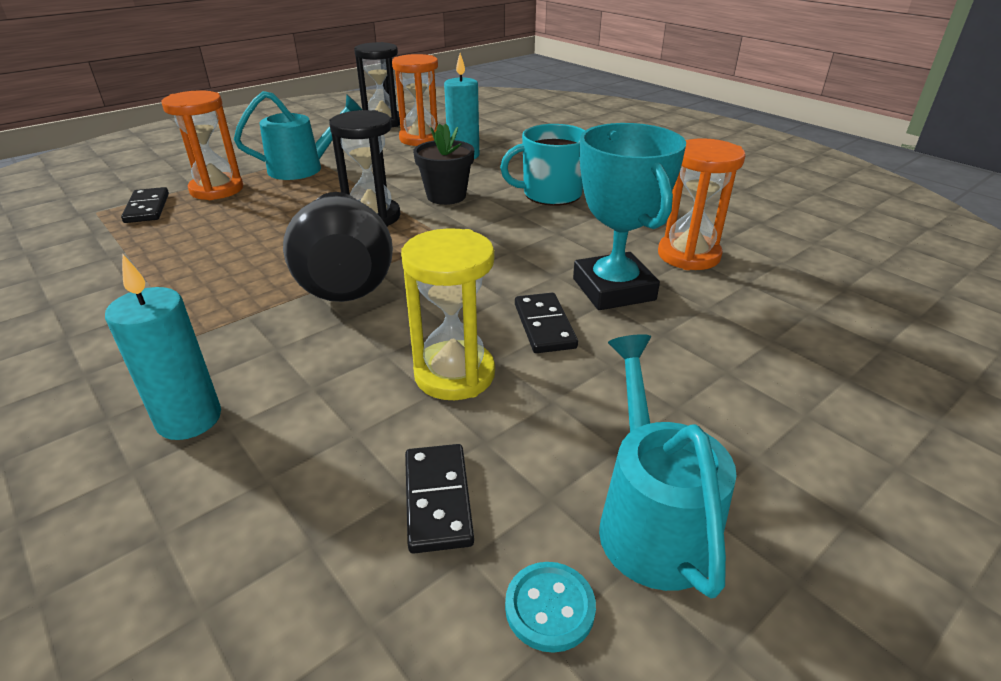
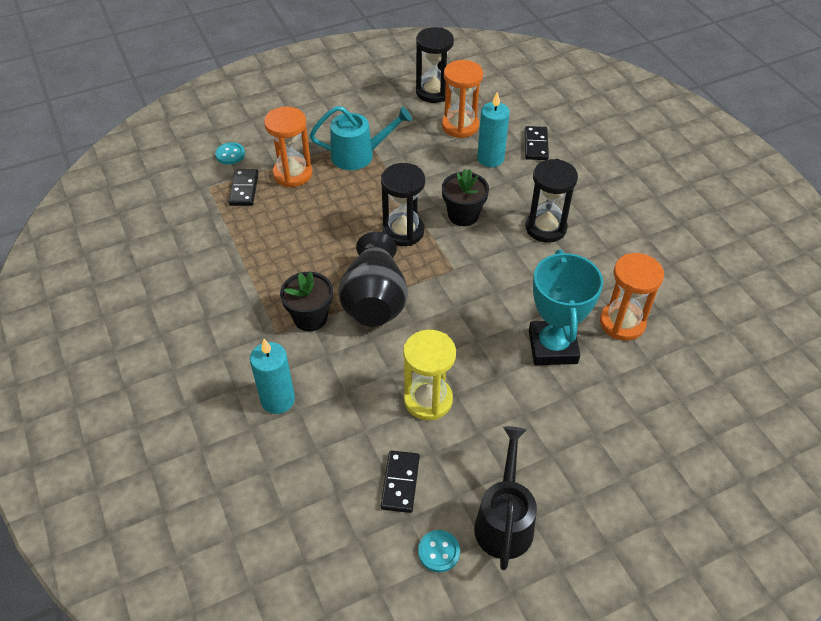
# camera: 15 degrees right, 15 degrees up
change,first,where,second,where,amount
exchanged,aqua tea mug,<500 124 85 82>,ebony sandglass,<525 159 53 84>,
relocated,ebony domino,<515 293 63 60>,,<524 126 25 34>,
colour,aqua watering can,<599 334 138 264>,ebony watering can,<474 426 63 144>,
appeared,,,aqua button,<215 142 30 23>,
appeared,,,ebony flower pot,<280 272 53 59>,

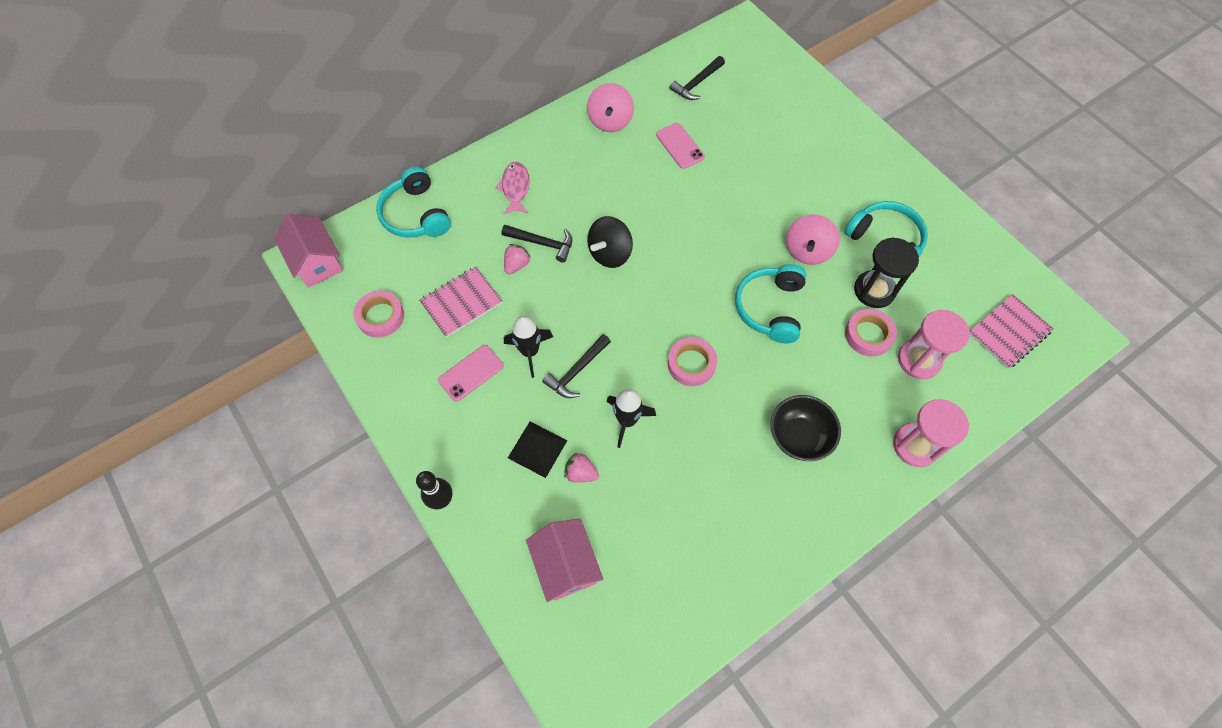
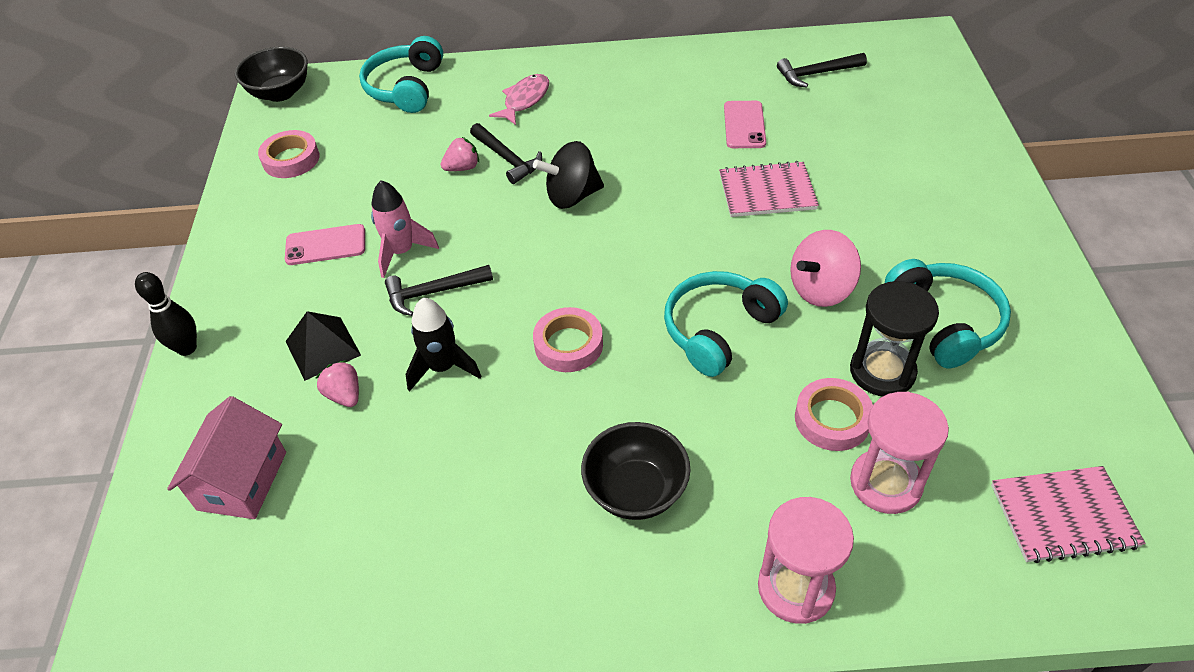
# camera: 35 degrees right, 15 degrees down
change,first,where,second,where,amount
missing,rose-pink whirligig,<587 83 47 49>,,,
exchanged,rose-pink house,<274 214 69 74>,ebony serving bowl,<235 46 73 56>,
relocated,rose-pink notepad,<419 266 83 72>,,<719 161 100 56>,
colour,ebony rocket,<504 316 49 62>,rose-pink rocket,<371 180 68 98>,

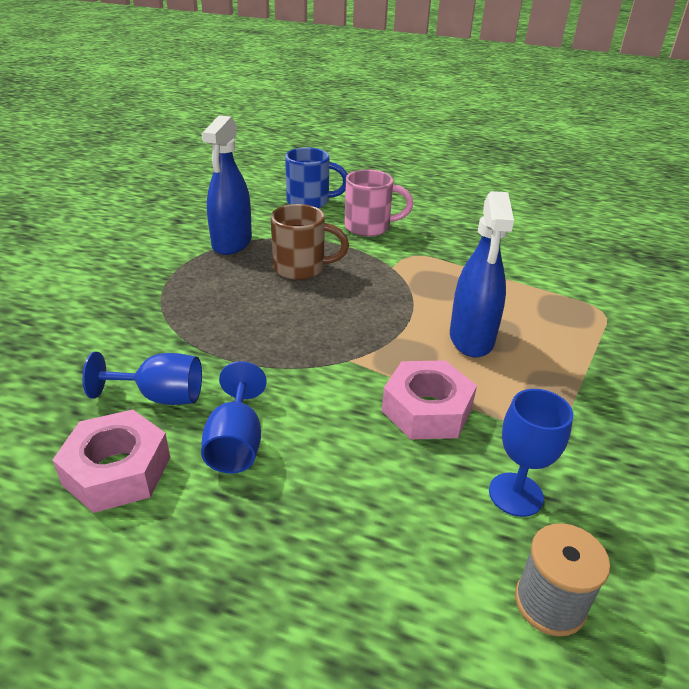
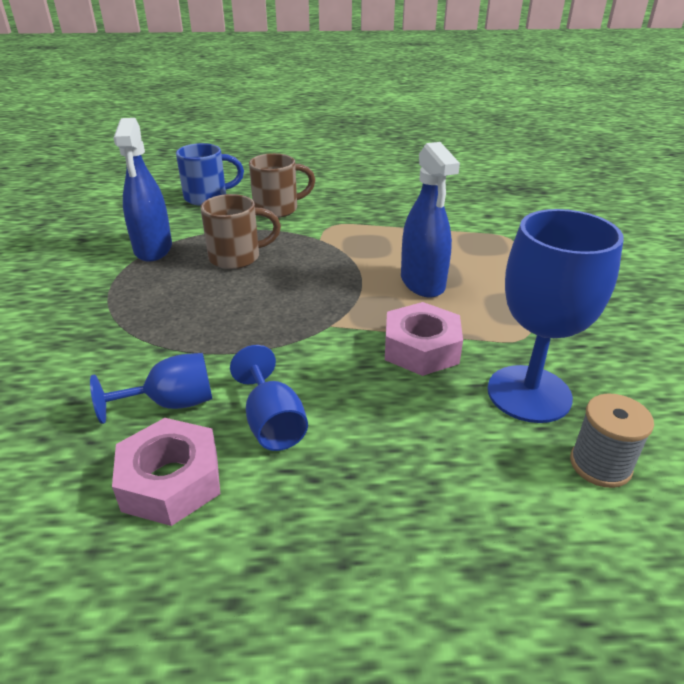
# camera: 20 degrees left, 0 degrees up
change,first,where,second,where,amount
colour,rose-pink tea mug,<344 169 69 68>,russet tea mug,<249 153 66 65>,
size,royal blue goblet,<489 389 84 128>,,<487 209 137 214>,x1.76

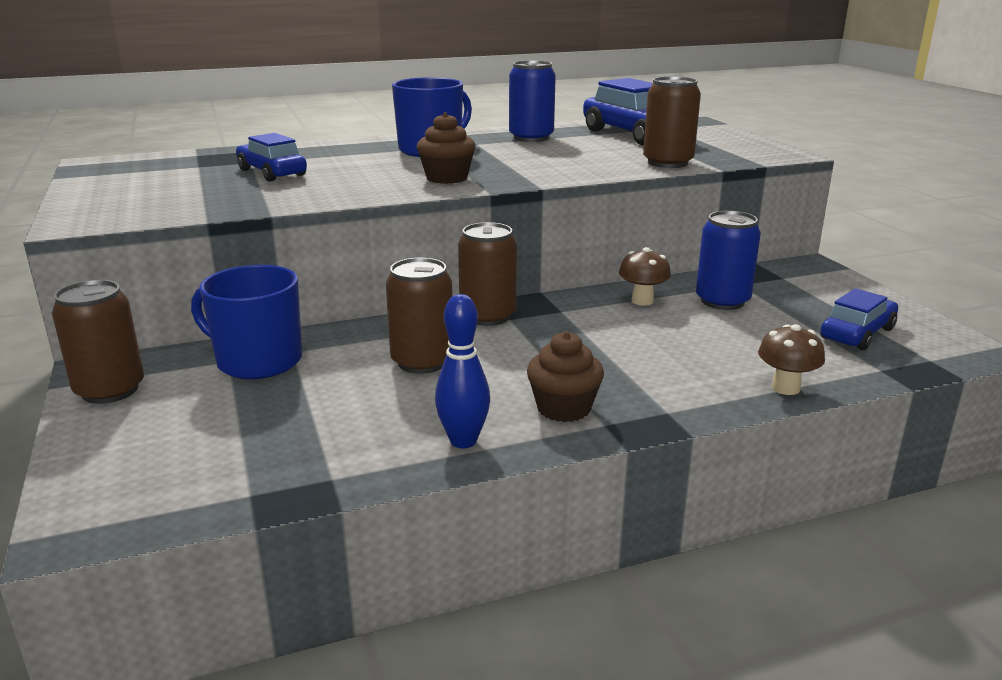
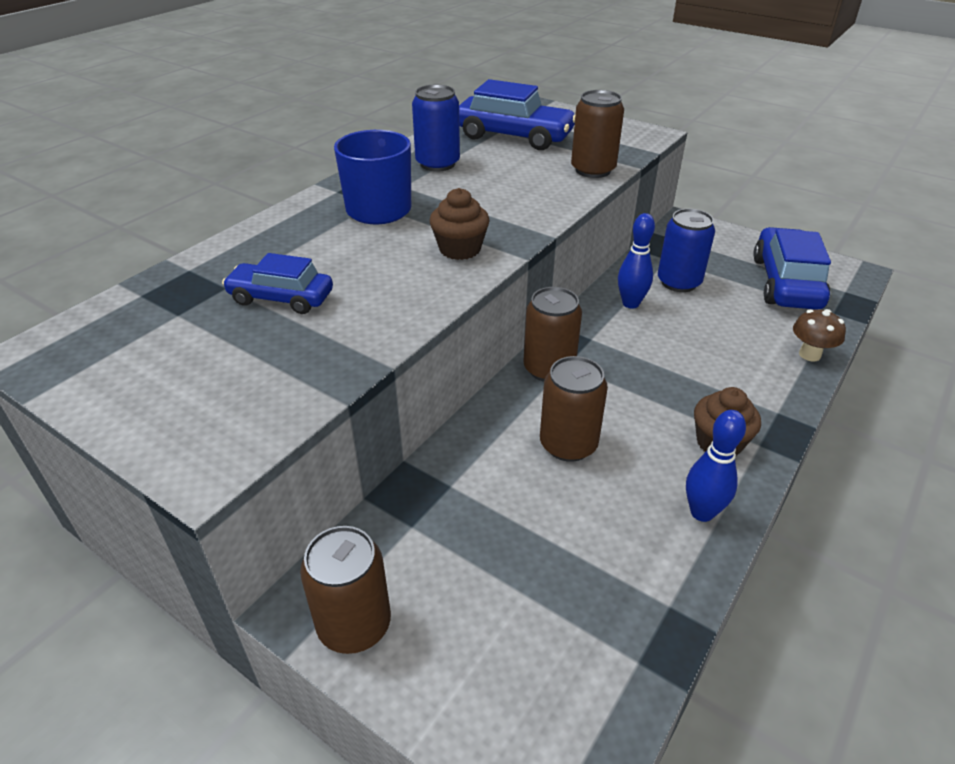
# camera: 35 degrees left, 15 degrees up
change,first,where,second,where,amount
exchanged,russet toadstool,<619 247 52 59>,royal blue bowling pin,<618 213 37 96>,
missing,royal blue tea mug,<191 265 111 114>,,,
size,royal blue automobile,<820 288 78 62>,,<753 227 78 83>,x1.61

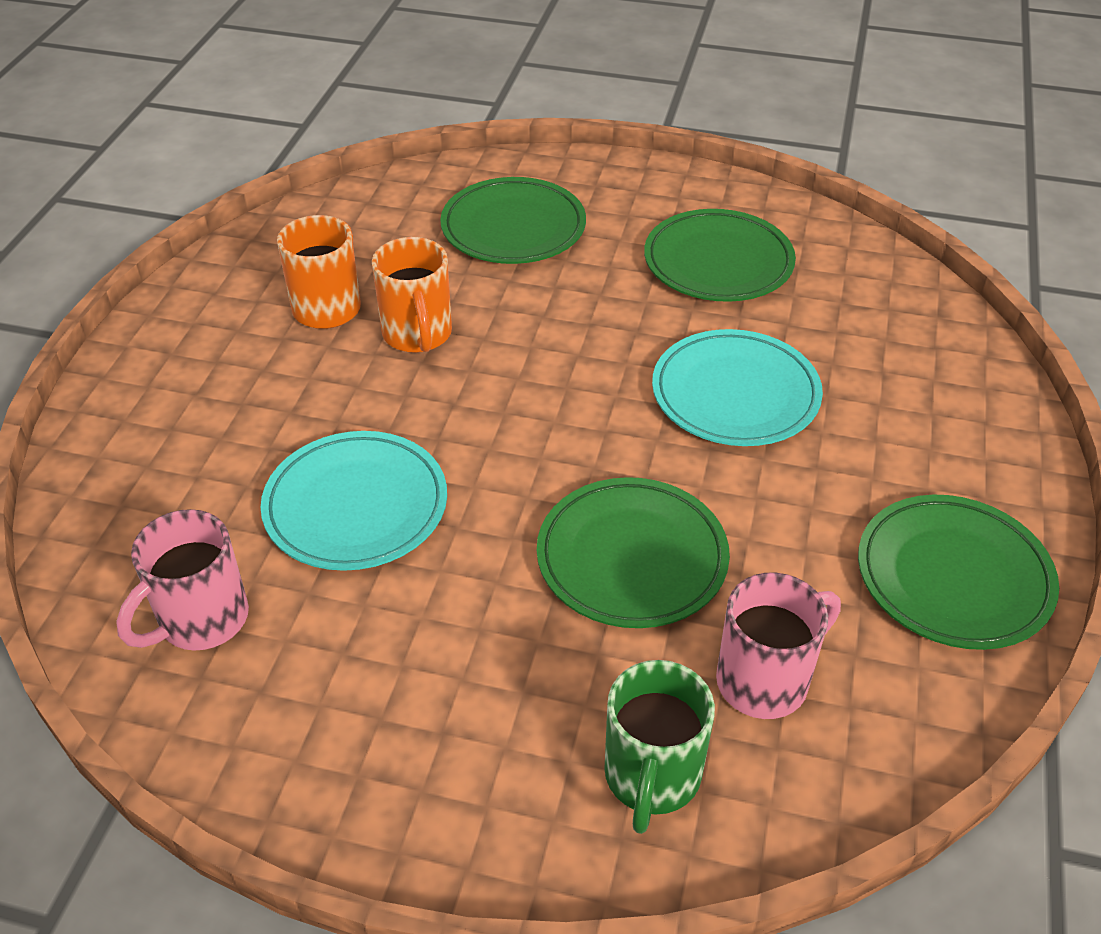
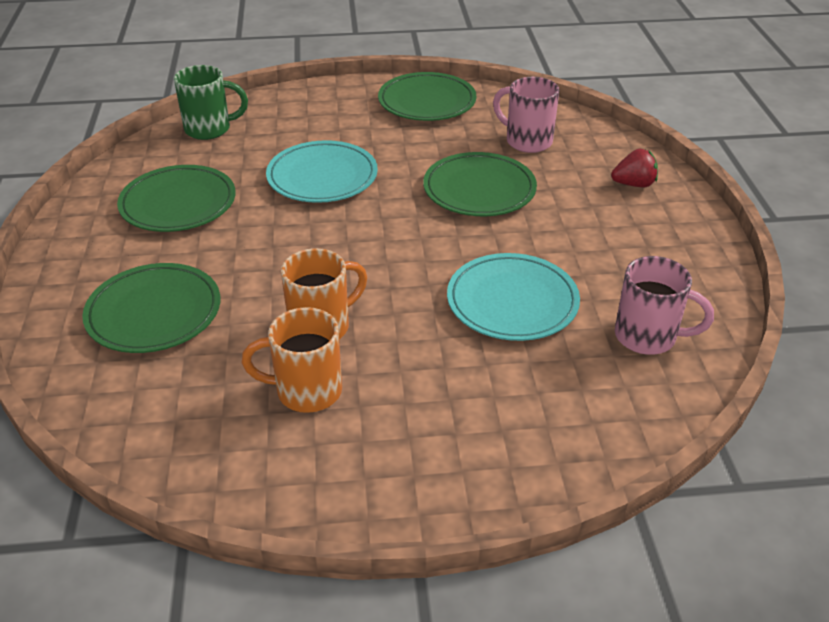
# camera: 110 degrees left, 5 degrees down
change,first,where,second,where,amount
relocated,emerald tea mug,<604 660 111 174>,,<174 65 74 75>,
appeared,,,crimson berry,<611 149 47 38>,

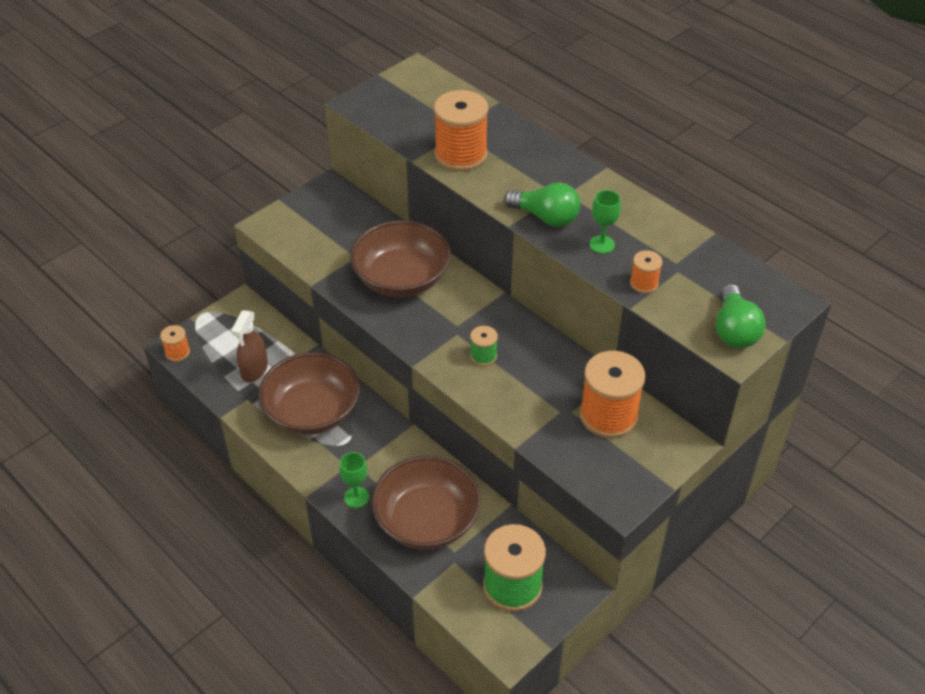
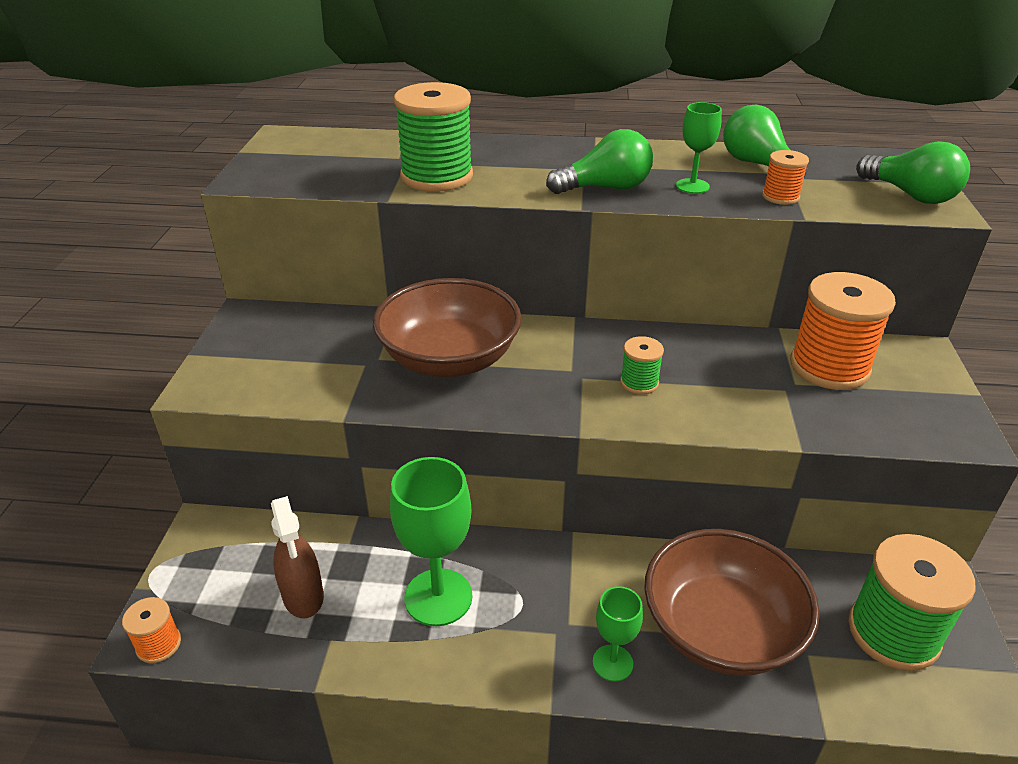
# camera: 40 degrees left, 10 degrees down
change,first,where,second,where,amount
colour,orange-coloured reel of thread,<434 90 54 81>,emerald reel of thread,<394 82 79 110>,
exchanged,russet serving bowl,<258 352 102 83>,emerald goblet,<390 457 83 169>,
appeared,,,emerald light bulb,<723 104 84 73>,

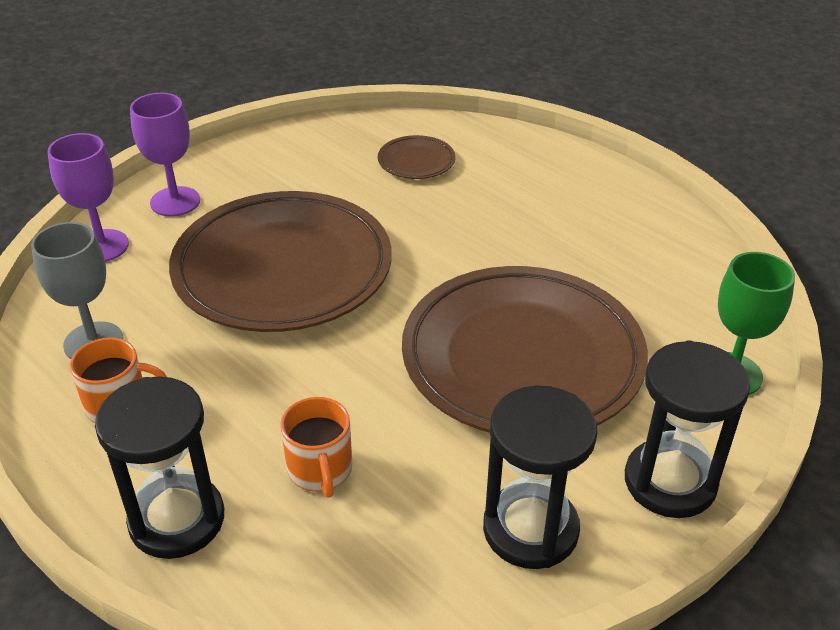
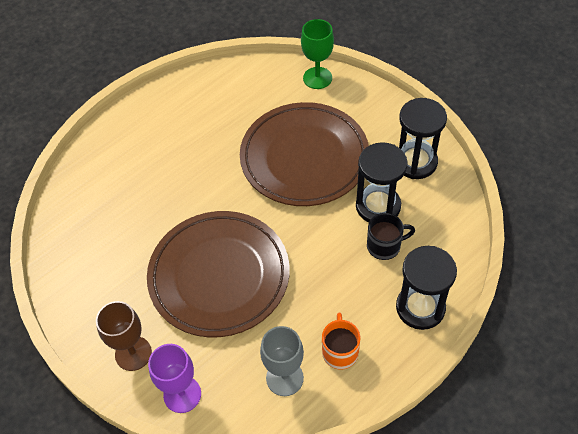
# camera: 85 degrees left, 15 degrees up
change,first,where,second,where,amount
colour,royal purple goblet,<130 93 70 124>,russet goblet,<96 301 56 70>,
missing,russet plate,<378 135 77 44>,,,
relocated,ebony sandglass,<625 340 125 178>,,<356 142 52 80>,
colour,orange-coloured tea mug,<280 397 72 101>,ebony tea mug,<367 213 48 47>,

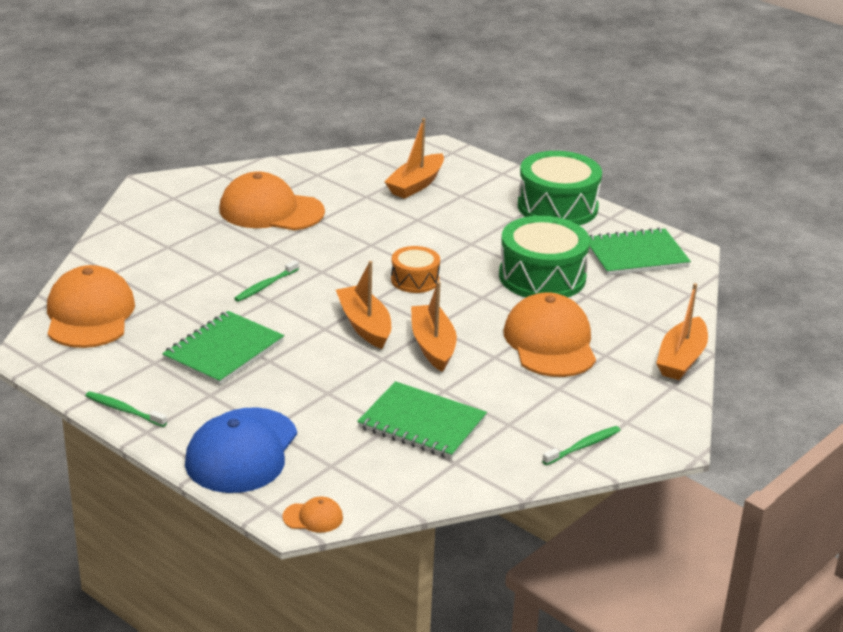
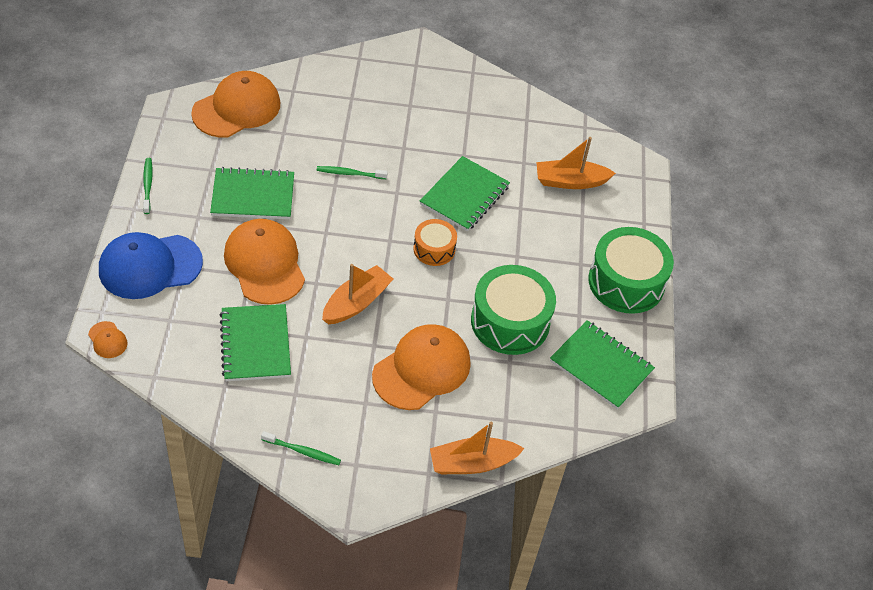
# camera: 50 degrees right, 20 degrees up
change,first,where,second,where,amount
relocated,orange-coloured cap,<219 171 106 59>,,<224 219 81 86>,
missing,orange-coloured sailboat,<336 261 55 88>,,,
appeared,,,emerald notepad,<420 156 90 76>,

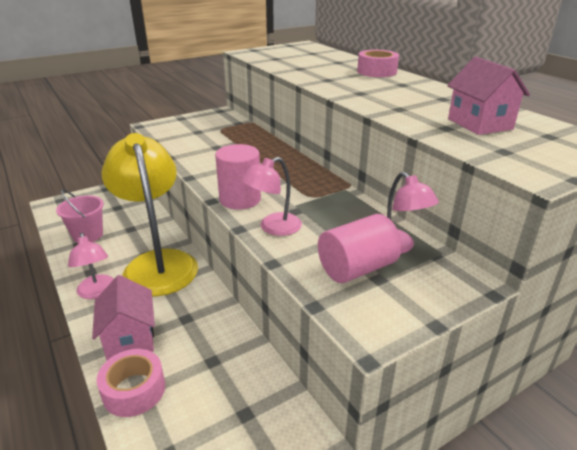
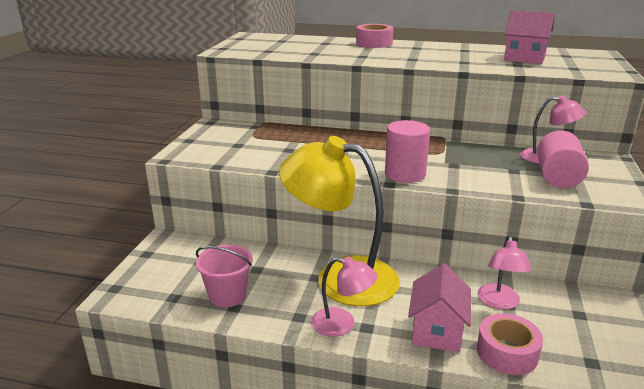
# camera: 45 degrees left, 5 degrees down
change,first,where,second,where,amount
relocated,rose-pink lamp,<241 157 61 79>,,<478 236 54 74>,
spun,rose-pink house,<92 275 63 85>,,<408 263 63 89>,75 degrees clockwise

